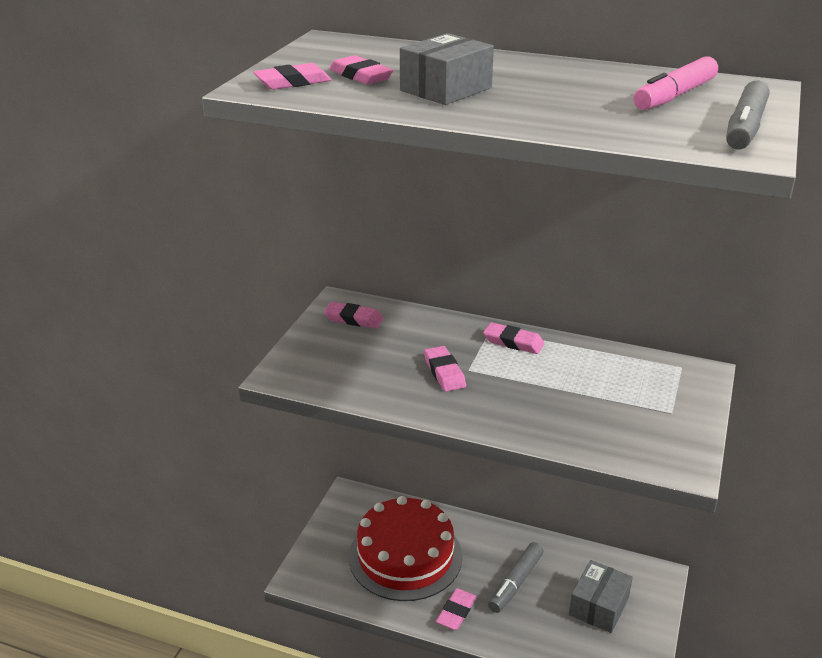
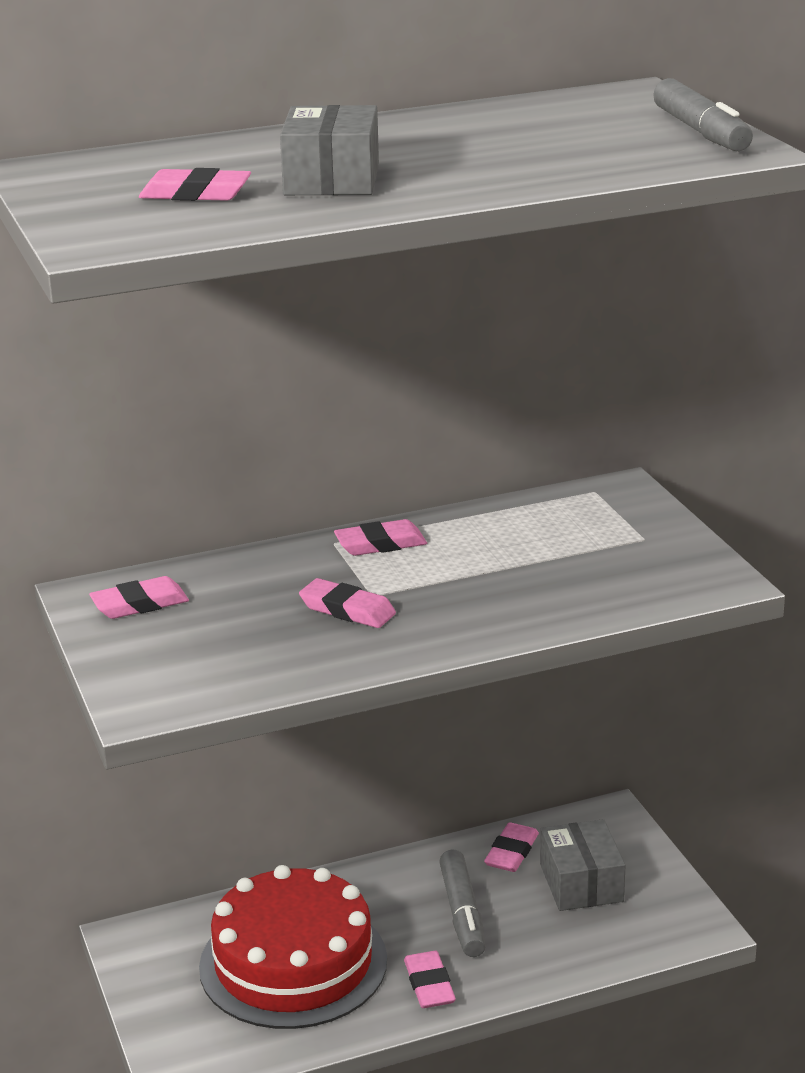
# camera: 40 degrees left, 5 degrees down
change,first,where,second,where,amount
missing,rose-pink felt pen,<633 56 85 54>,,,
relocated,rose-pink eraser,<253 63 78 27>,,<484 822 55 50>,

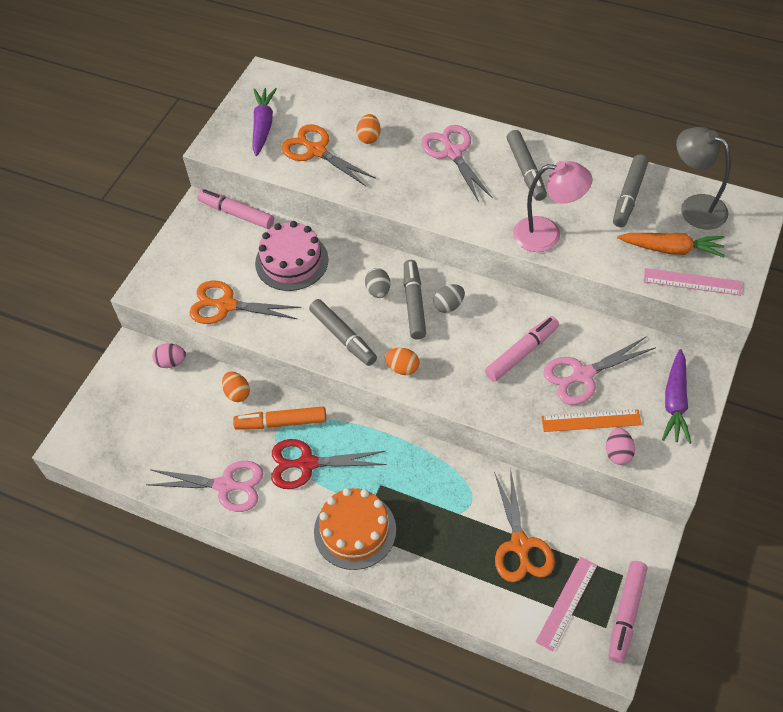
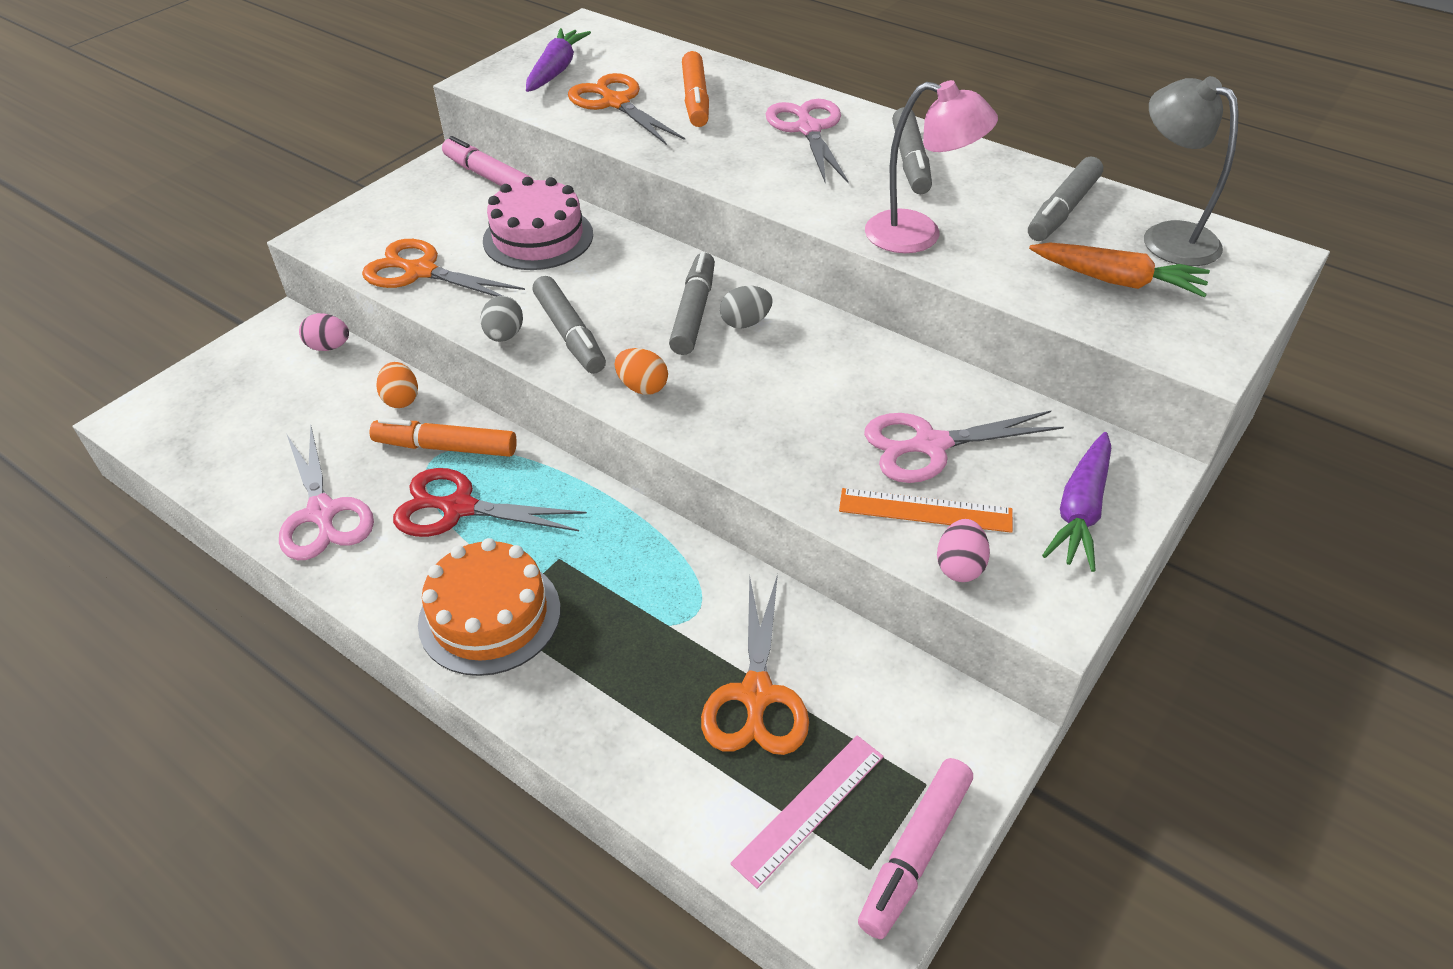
# camera: 10 degrees right, 10 degrees down
change,first,where,second,where,amount
exchanged,orange-coloured toy egg,<356 114 25 30>,orange-coloured felt pen,<682 51 27 76>,
relocated,grey toy egg,<365 268 25 30>,,<480 296 43 46>,
missing,rose-pink ruler,<643 268 99 28>,,,
missing,rose-pink felt pen,<485 316 74 66>,,,
spun,rose-pink pair of scissors,<147 461 117 51>,,<279 427 95 133>,45 degrees clockwise

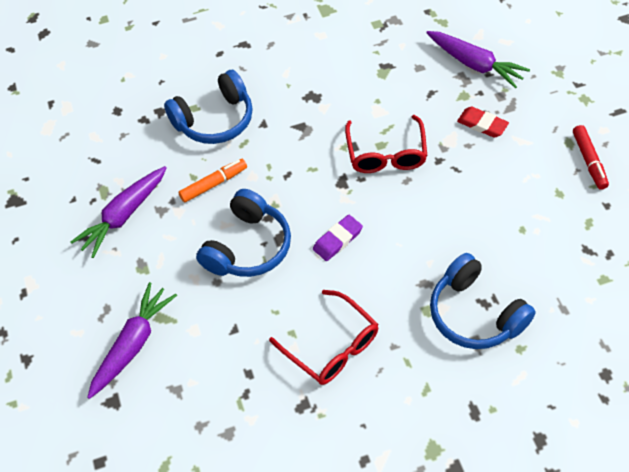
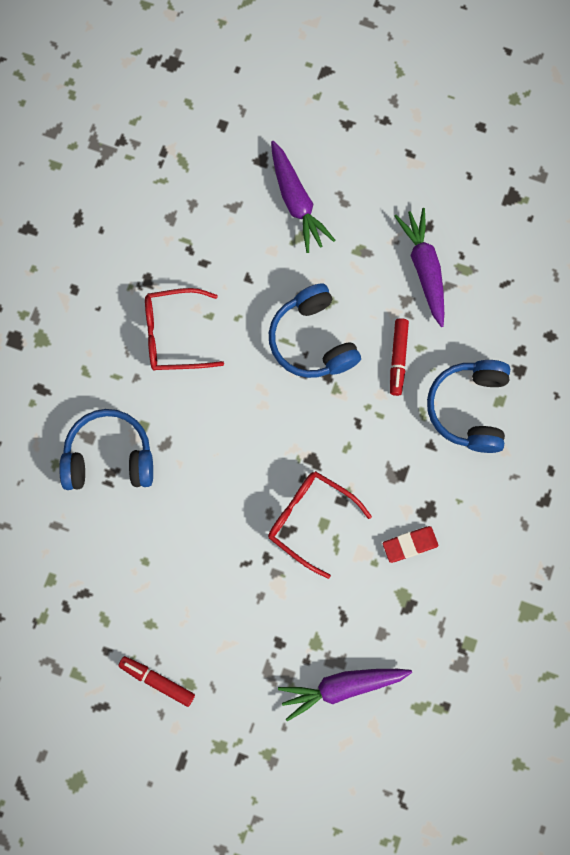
# camera: 125 degrees right, 20 degrees up
change,first,where,second,where,amount
relocated,crimson eraser,<457 107 52 31>,,<383 526 55 37>,
colour,orange-coloured felt pen,<178 159 69 44>,crimson felt pen,<390 318 19 78>,
missing,royal purple eraser,<313 215 50 46>,,,

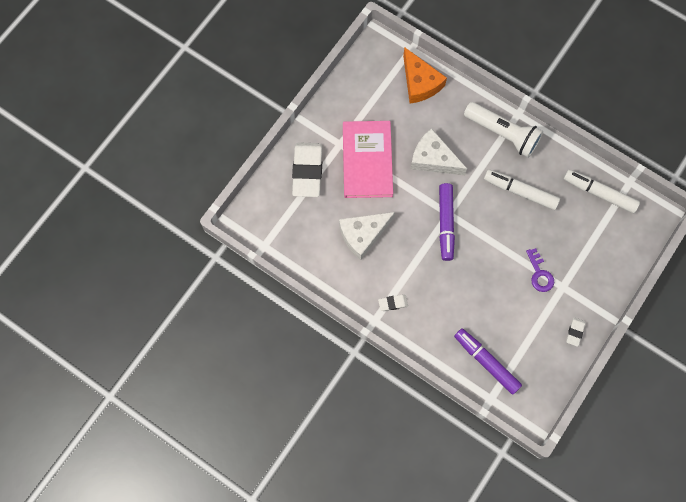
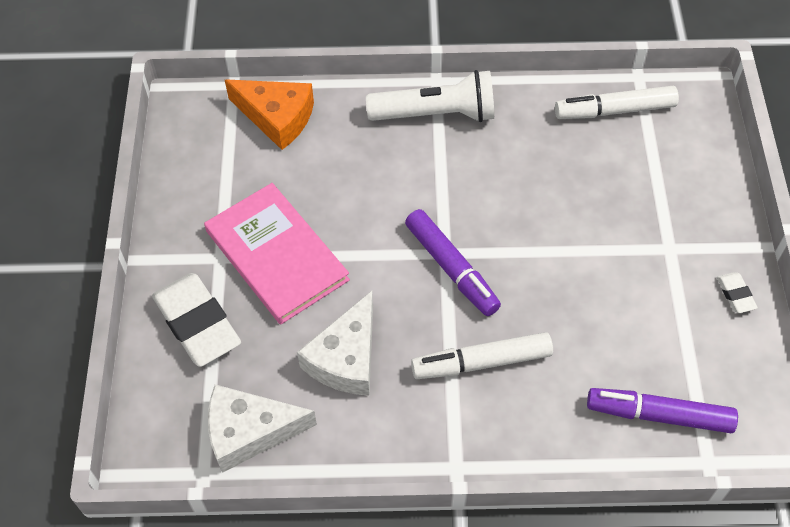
# camera: 35 degrees left, 15 degrees down
change,first,where,second,where,amount
relocated,pure white cheese wedge,<411 128 56 47>,,<208 384 109 89>,
relocated,pure white felt pen,<484 169 76 41>,,<411 332 142 47>,
missing,royal purple latchkey,<526 248 28 44>,,,
missing,pure white eraser,<378 295 30 16>,,,

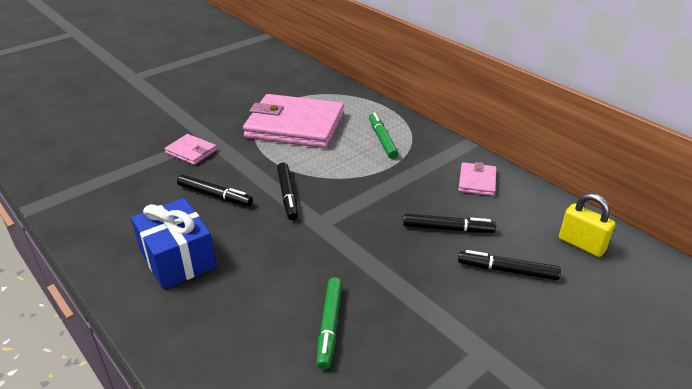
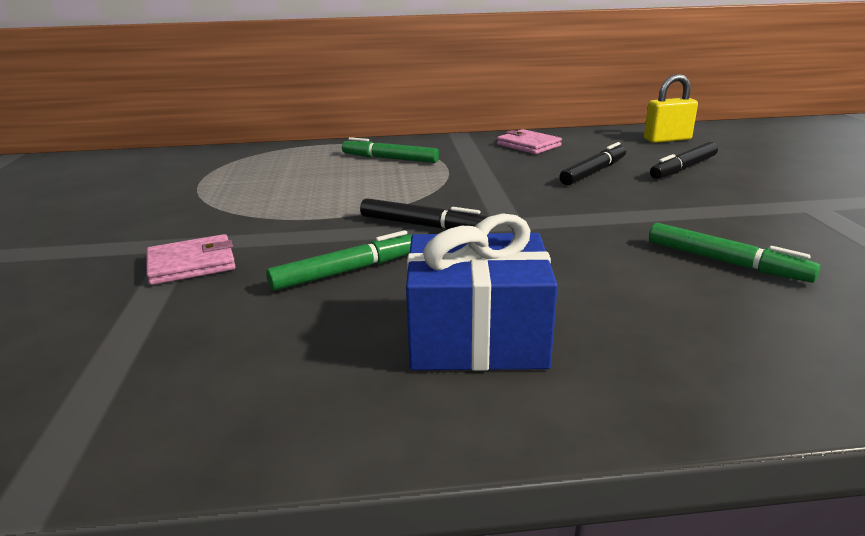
# camera: 55 degrees left, 10 degrees down
change,first,where,second,where,amount
missing,rose-pink wallet,<243 94 101 54>,,,
colour,ebony felt pen,<177 175 76 31>,emerald felt pen,<266 230 147 61>,

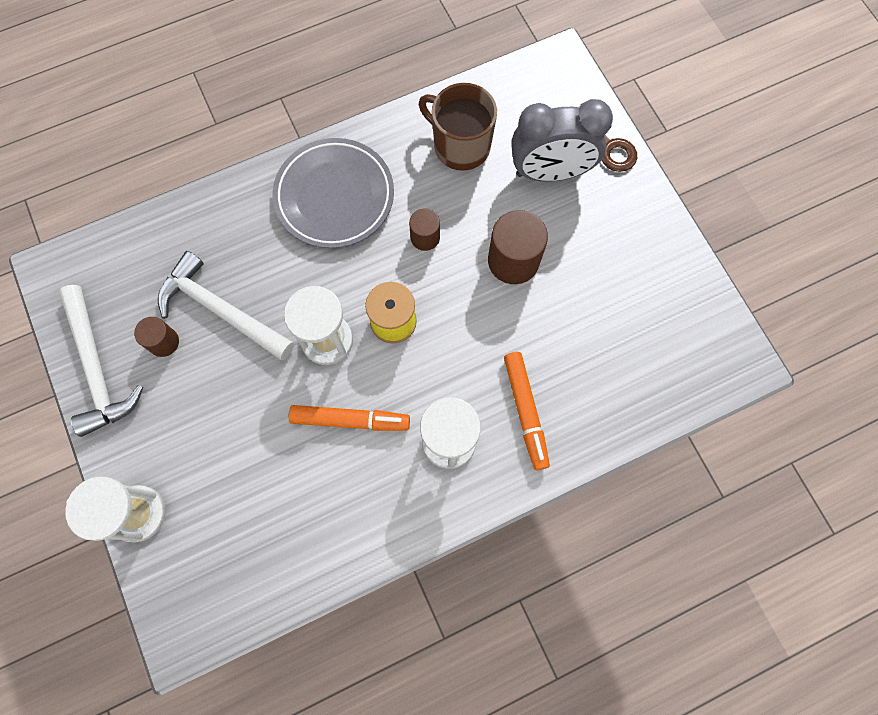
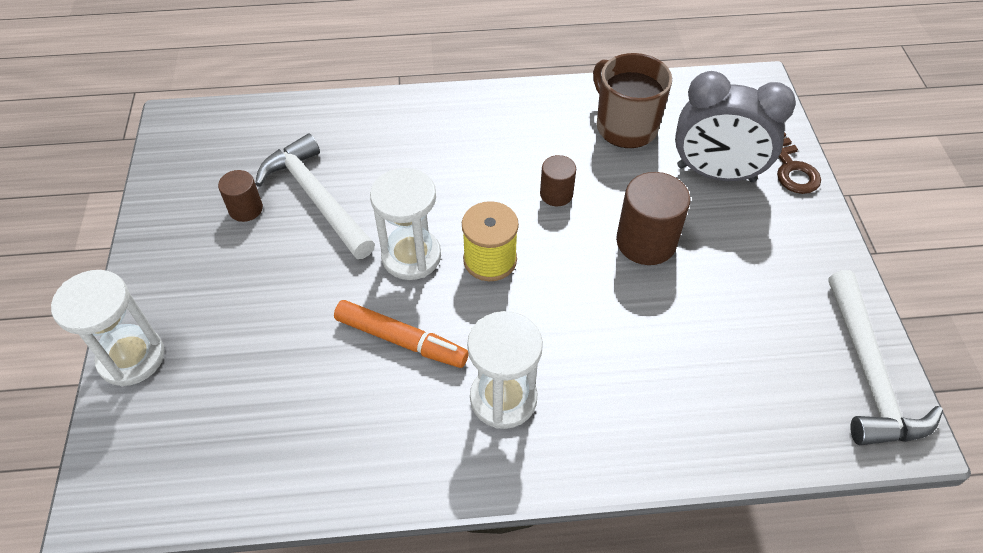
# camera: 20 degrees right, 20 degrees down
change,first,where,second,where,amount
missing,grey plate,<272 138 122 110>,,,
relocated,pure white claw hammer,<59 285 84 152>,,<829 270 114 175>,
missing,orange-coloured felt pen,<504 352 46 118>,,,

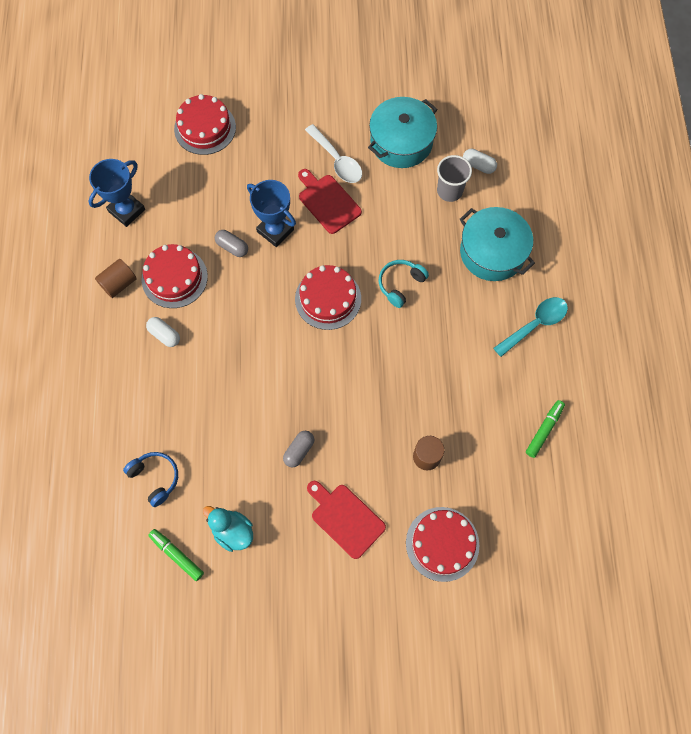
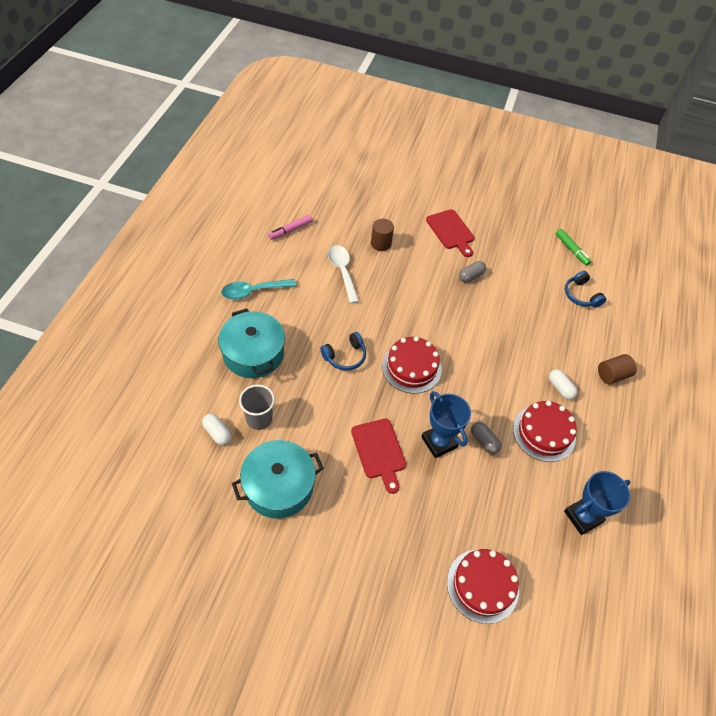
# camera: 165 degrees left, 15 degrees down
change,first,where,second,where,amount
relocated,pure white spoon,<305 124 57 59>,,<328 245 31 58>,
relocated,russet cylinder,<95 259 42 39>,,<598 354 39 30>,
colour,aqua over-ear headphones,<379 260 50 48>,royal blue over-ear headphones,<320 332 46 39>,
colour,emerald felt pen,<526 400 39 58>,rose-pink felt pen,<268 215 45 25>,
missing,aqua rubber duck,<203 506 50 46>,,,
missing,crimson cake,<406 507 73 75>,,,

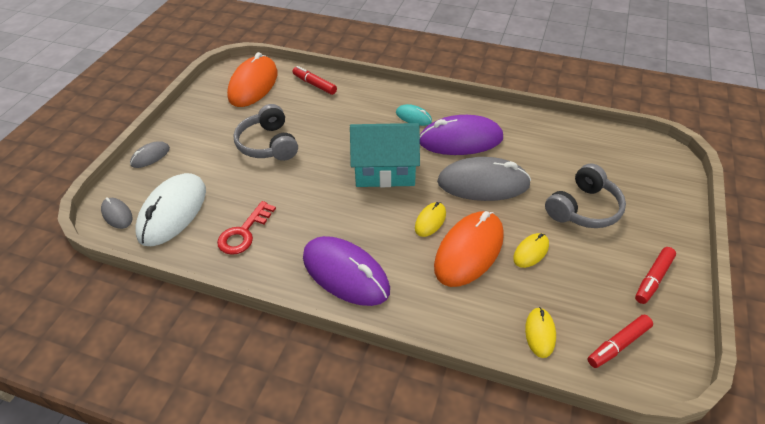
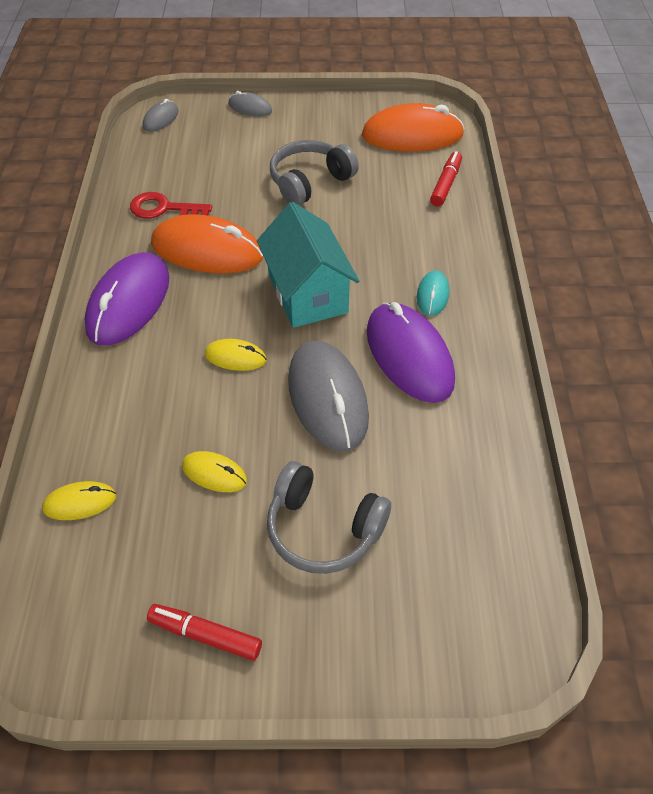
# camera: 70 degrees right, 5 degrees up
change,first,where,second,where,amount
missing,pure white PC mouse,<135 173 71 73>,,,
relocated,orange-coloured PC mouse,<434 211 70 76>,,<151 214 112 60>,
missing,crimson felt pen,<588 315 65 53>,,,

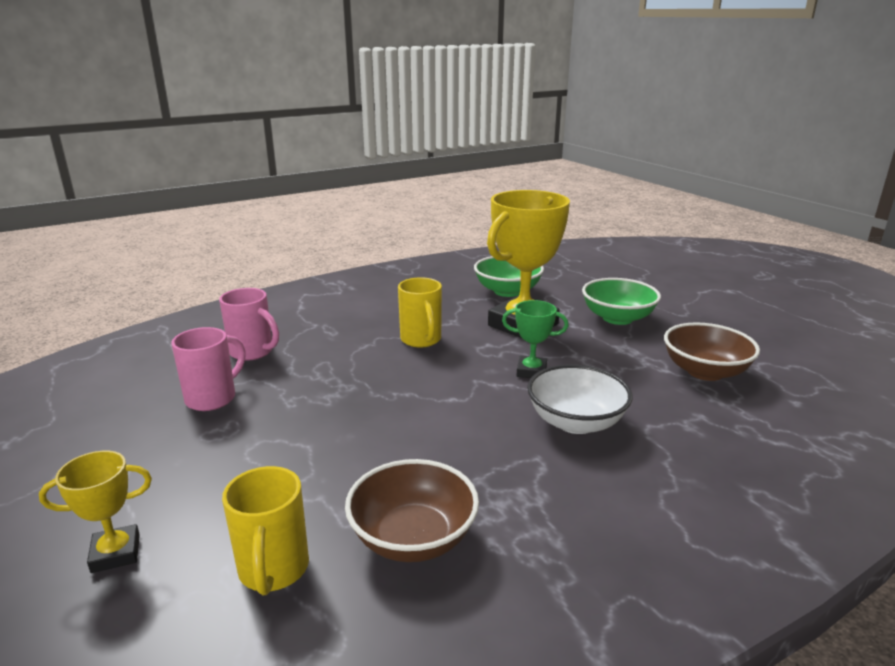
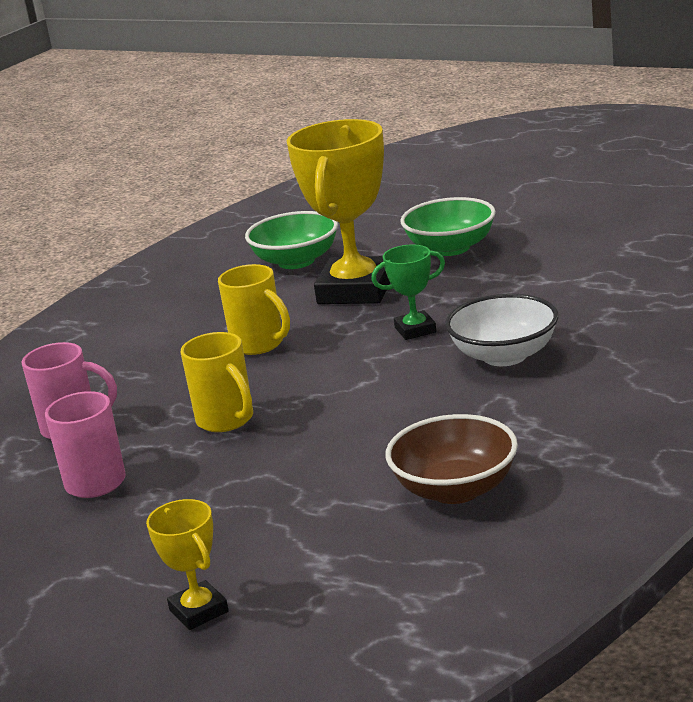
# camera: 25 degrees left, 0 degrees up
change,first,where,second,where,amount
missing,russet serving bowl,<664 323 96 58>,,,
spun,golden prize cup,<39 451 113 122>,,<146 499 83 131>,75 degrees counterclockwise
relocated,golden tea mug,<222 466 87 129>,,<181 332 72 100>,

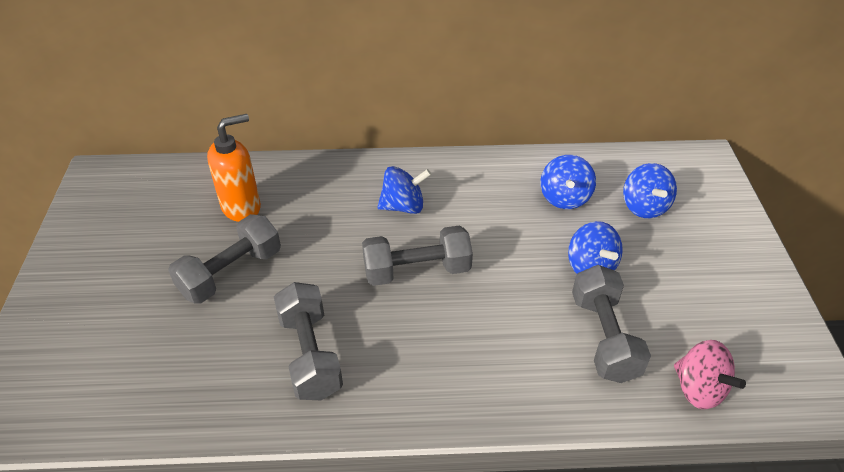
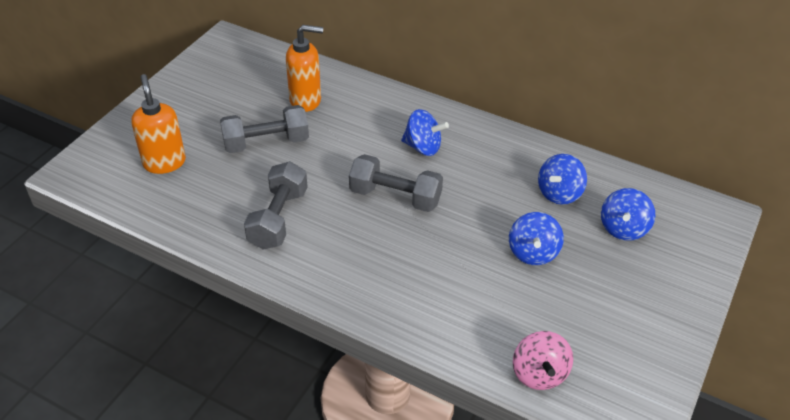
# camera: 30 degrees right, 0 degrees up
change,first,where,second,where,amount
missing,grey free weight,<572 265 79 118>,,,
appeared,,,orange-coloured pump bottle,<131 74 55 100>,

